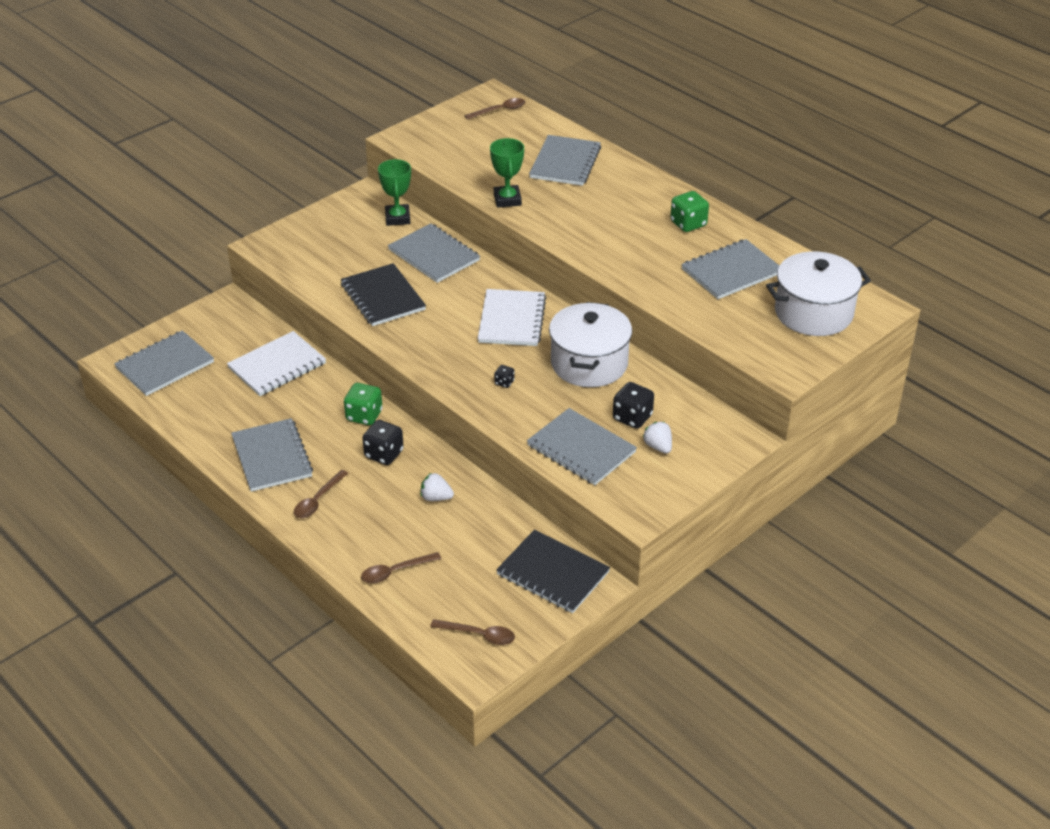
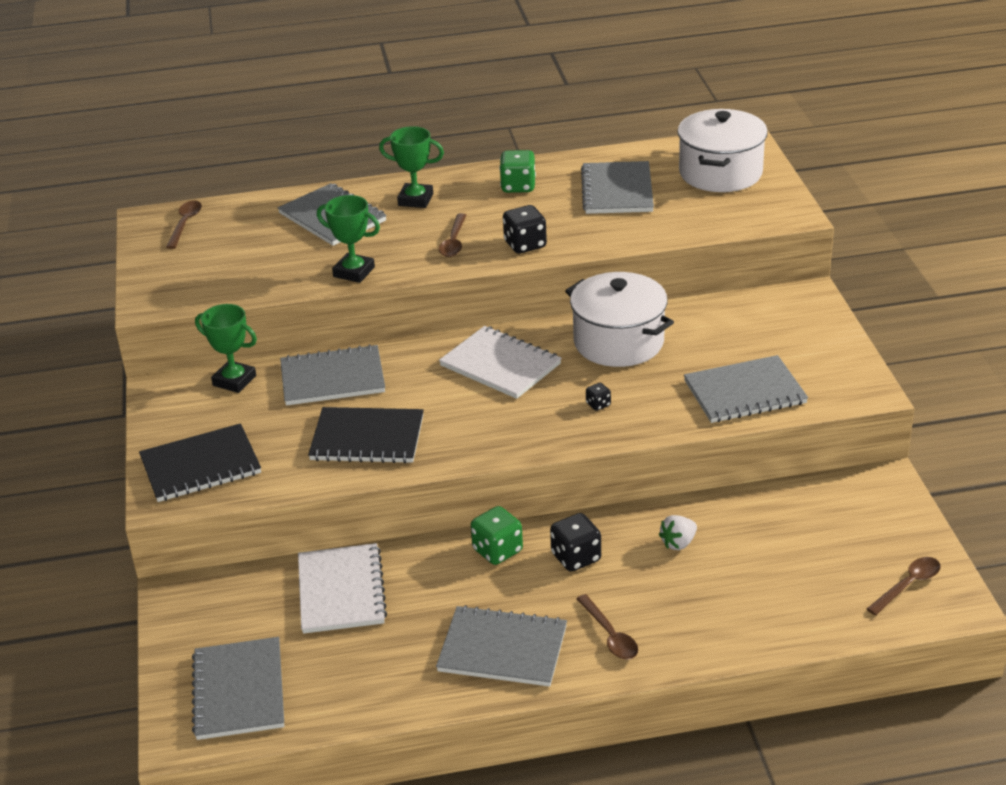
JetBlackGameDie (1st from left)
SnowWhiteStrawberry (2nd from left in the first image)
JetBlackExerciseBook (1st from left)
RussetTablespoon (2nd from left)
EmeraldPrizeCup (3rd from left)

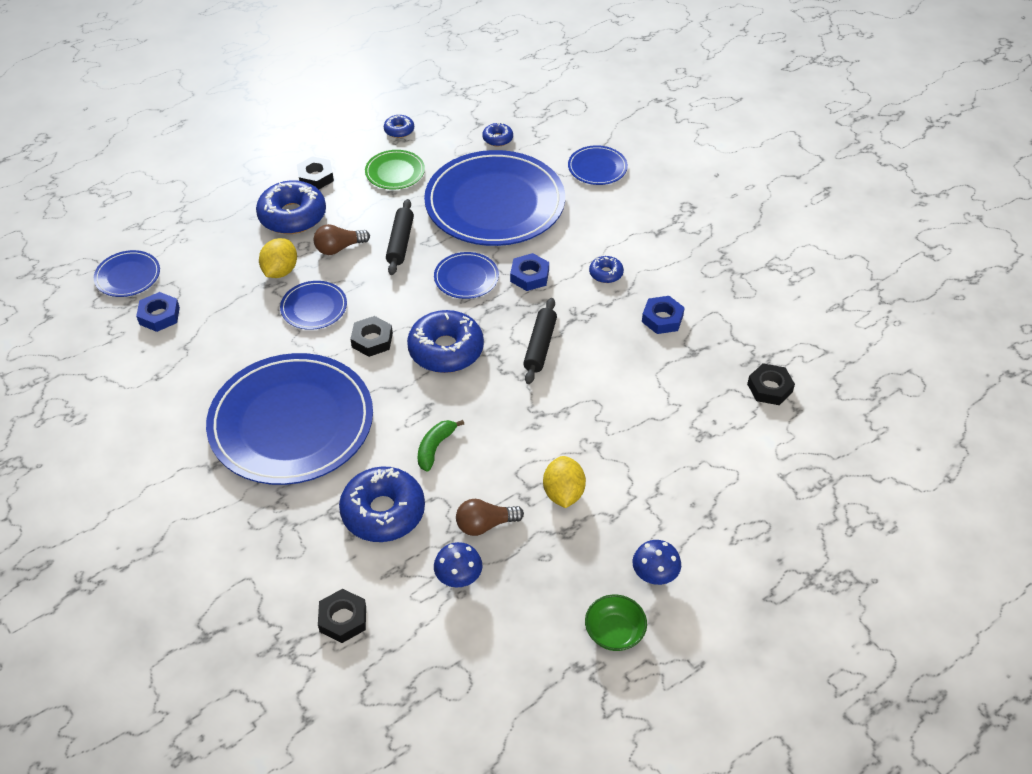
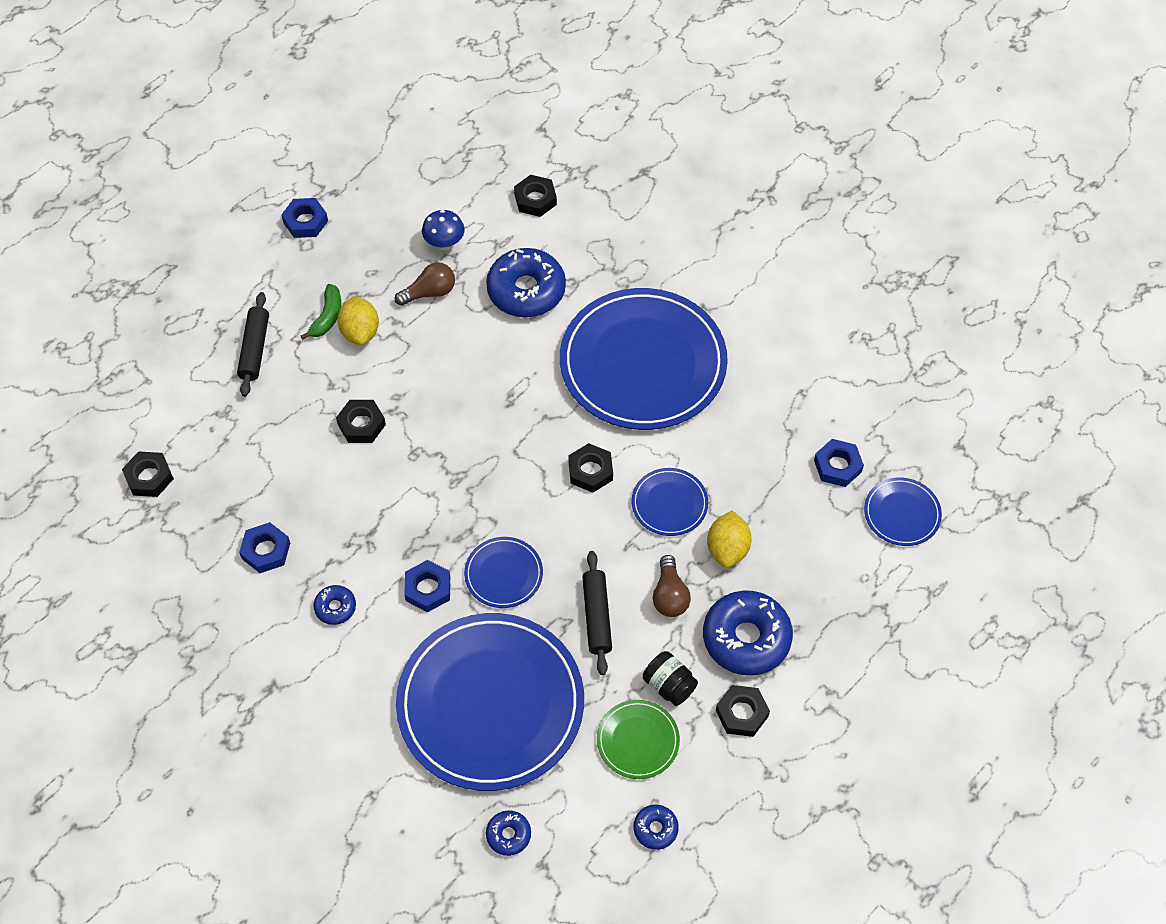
RoyalBlueDinnerPlate (6th from left in the first image)
RussetLightBulb (2nd from left)
JetBlackDoughRoller (1st from left)
RoyalBlueDoughnut (4th from left in the first image)
EmeraldBanana
RoyalBlueToadstool (2nd from left in the first image)
RoyalBlueHexagonNut (2nd from left)
JetBlackHexagonNut (2nd from left)
JetBlackPreserveJar

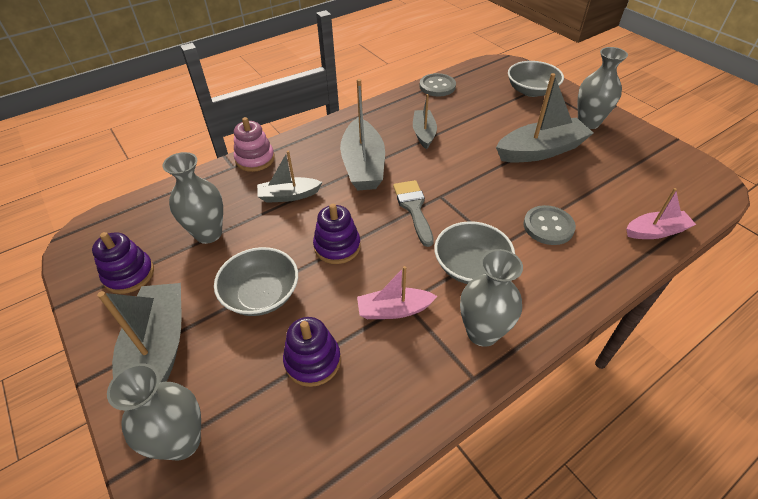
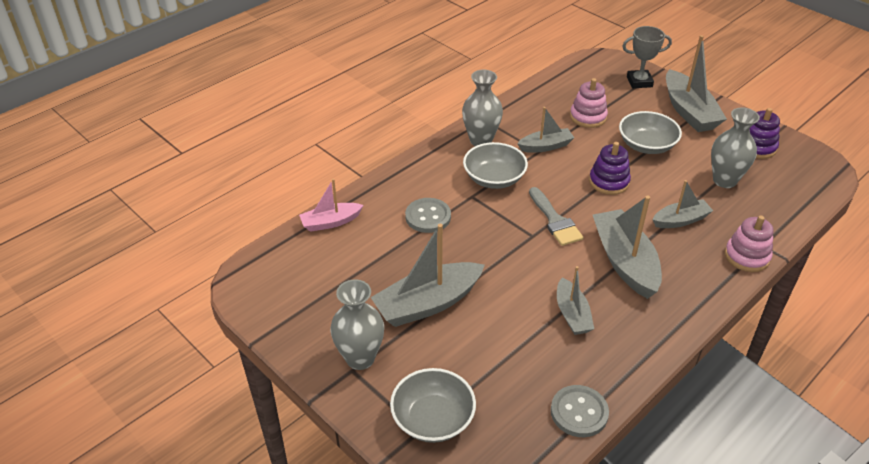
AshGreyToyBoat (2nd from left)
RosePinkStackingRings (1st from left)
AshGreyPrizeCup

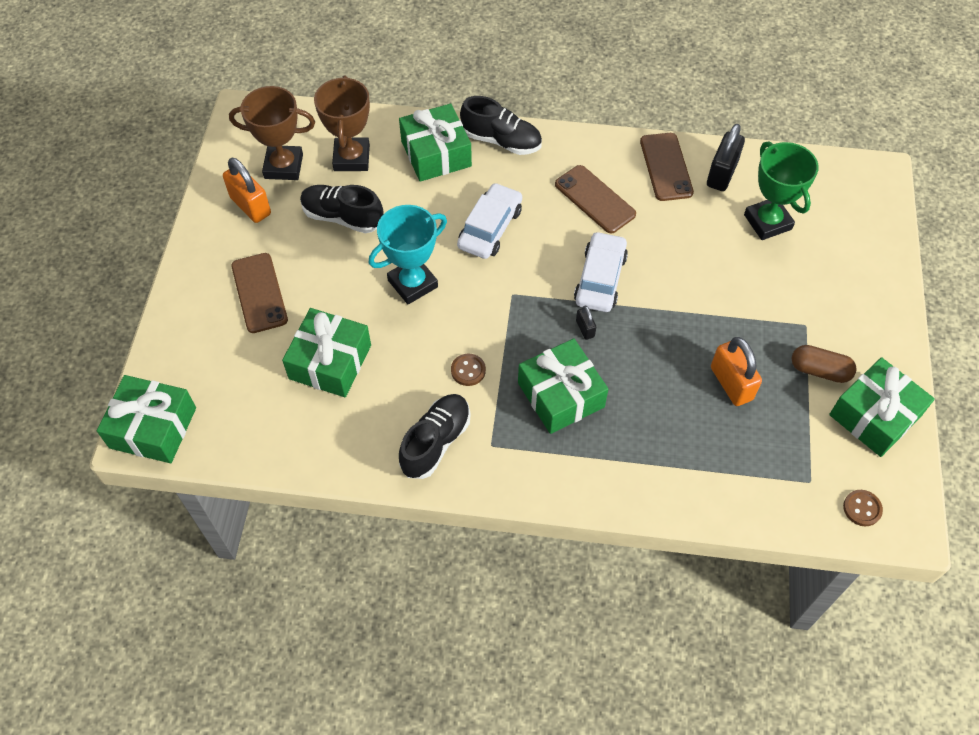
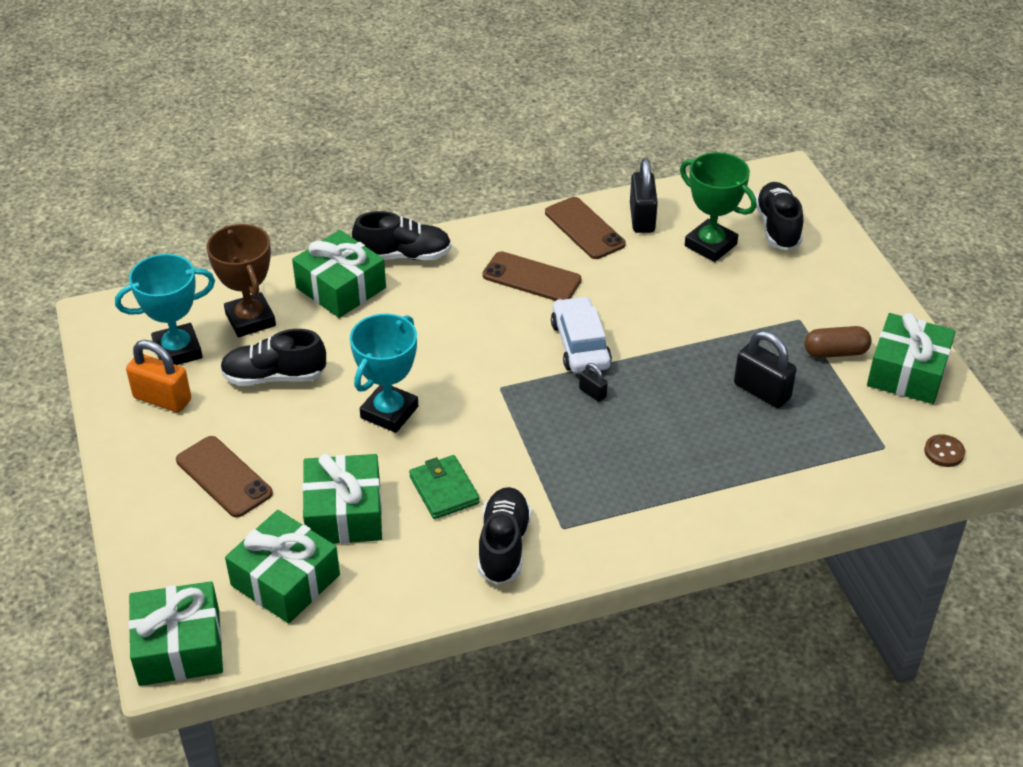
AquaPrizeCup (1st from left)
SnowWhiteToyCar (1st from left in the first image)
JetBlackPadlock (3rd from left)
EmeraldPresent (2nd from left)
RussetShirtButton (1st from left in the first image)
JetBlackSneaker (4th from left)
EmeraldWallet

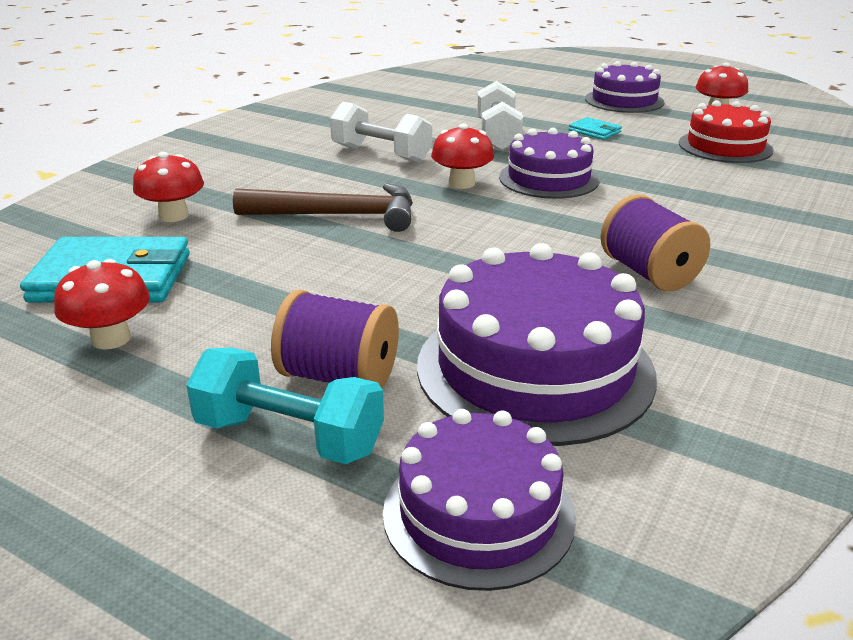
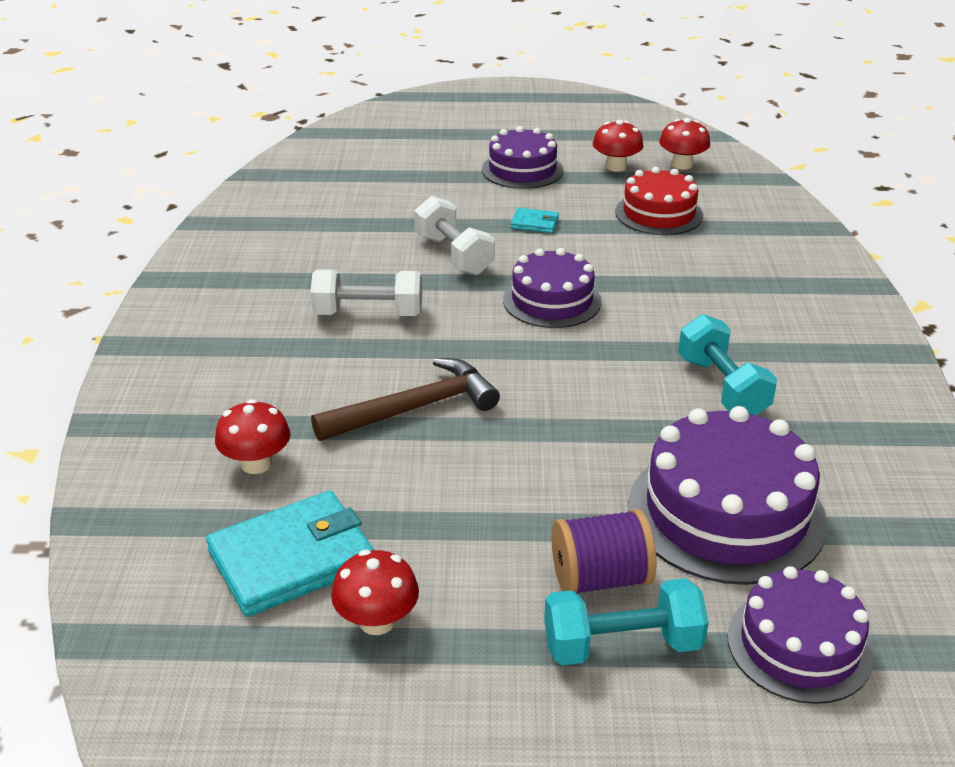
RedToadstool (4th from left)
AquaDumbbell (2nd from left)

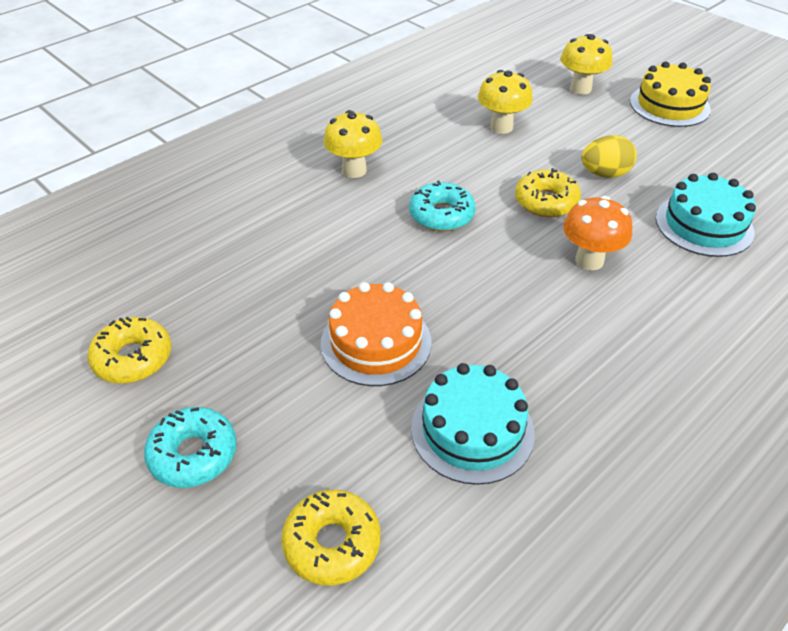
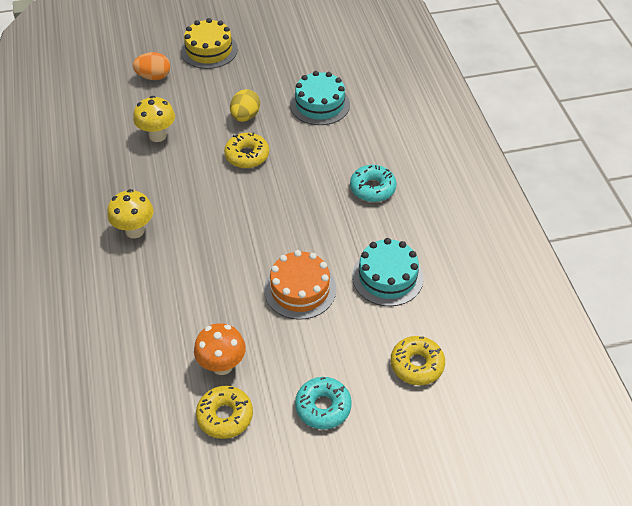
BrightOrangeEggShape
AquaDoughnut (2nd from left)
BrightOrangeToadstool

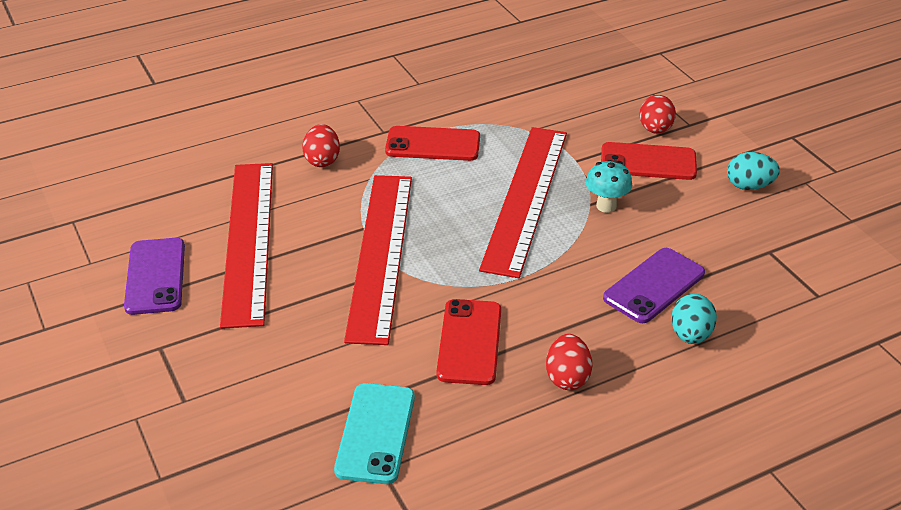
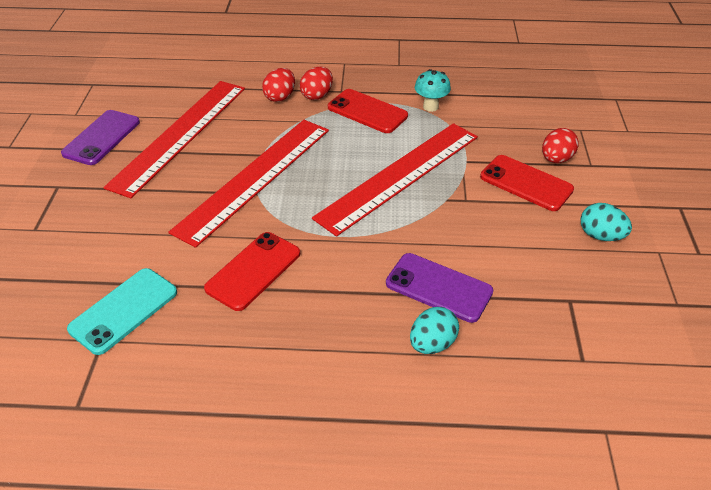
AquaToadstool
PurpleMobilePhone (2nd from left)
RedEggShape (2nd from left)

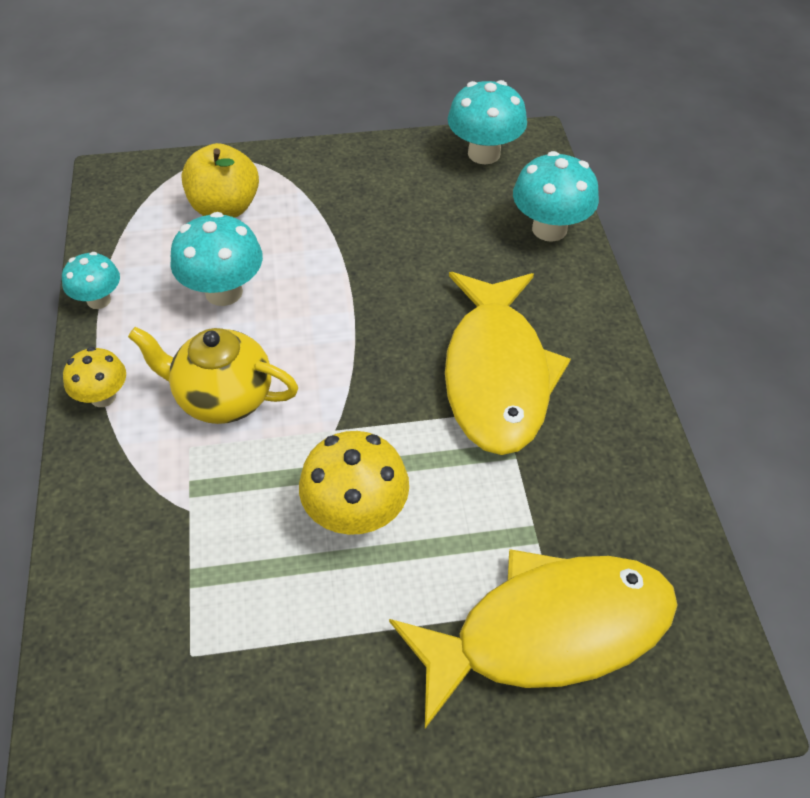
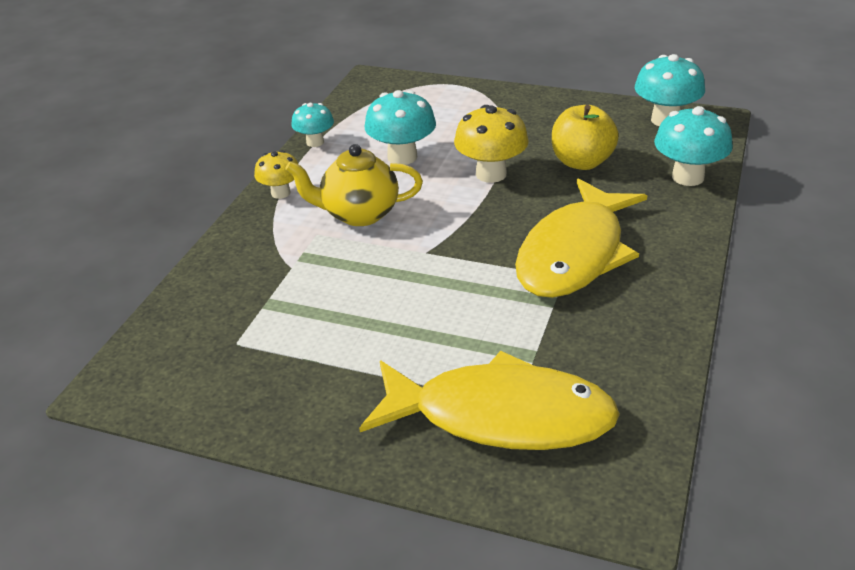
YellowToyApple
YellowTeapot
YellowToadstool (2nd from left)

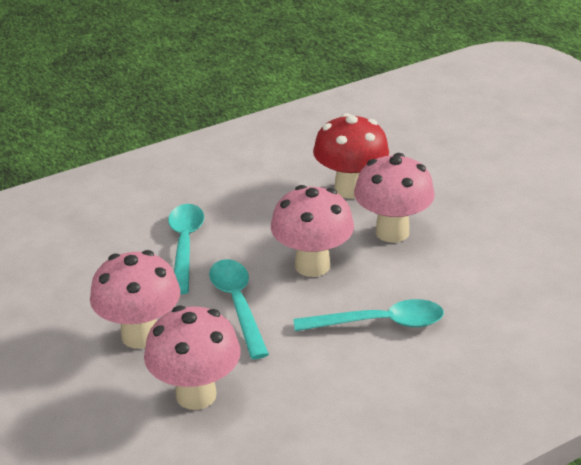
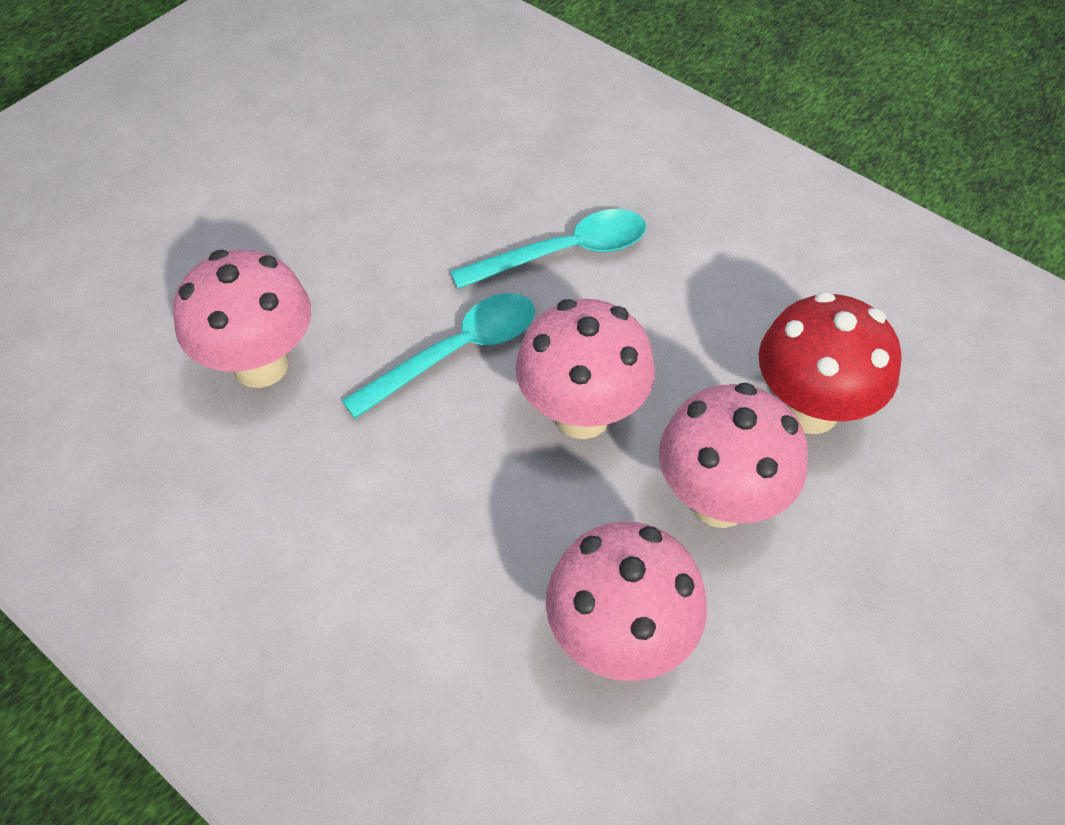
RosePinkToadstool (3rd from left)
AquaTablespoon (3rd from left in the first image)

